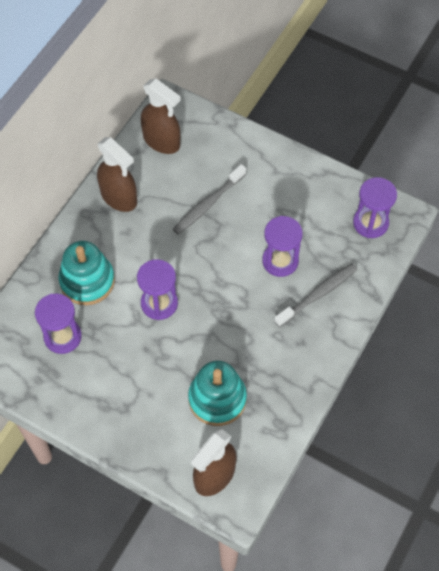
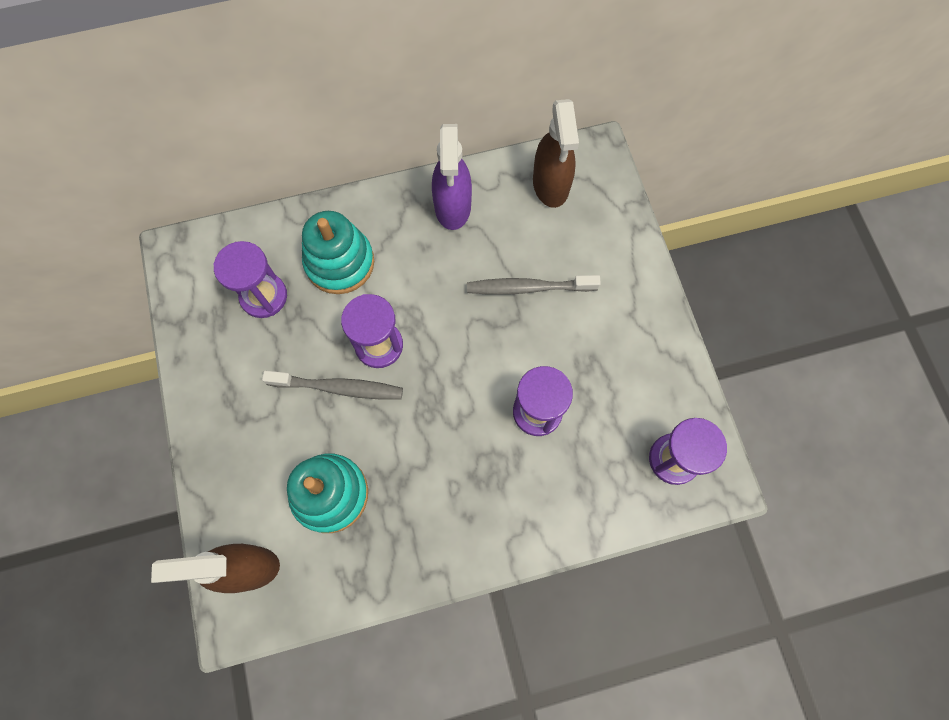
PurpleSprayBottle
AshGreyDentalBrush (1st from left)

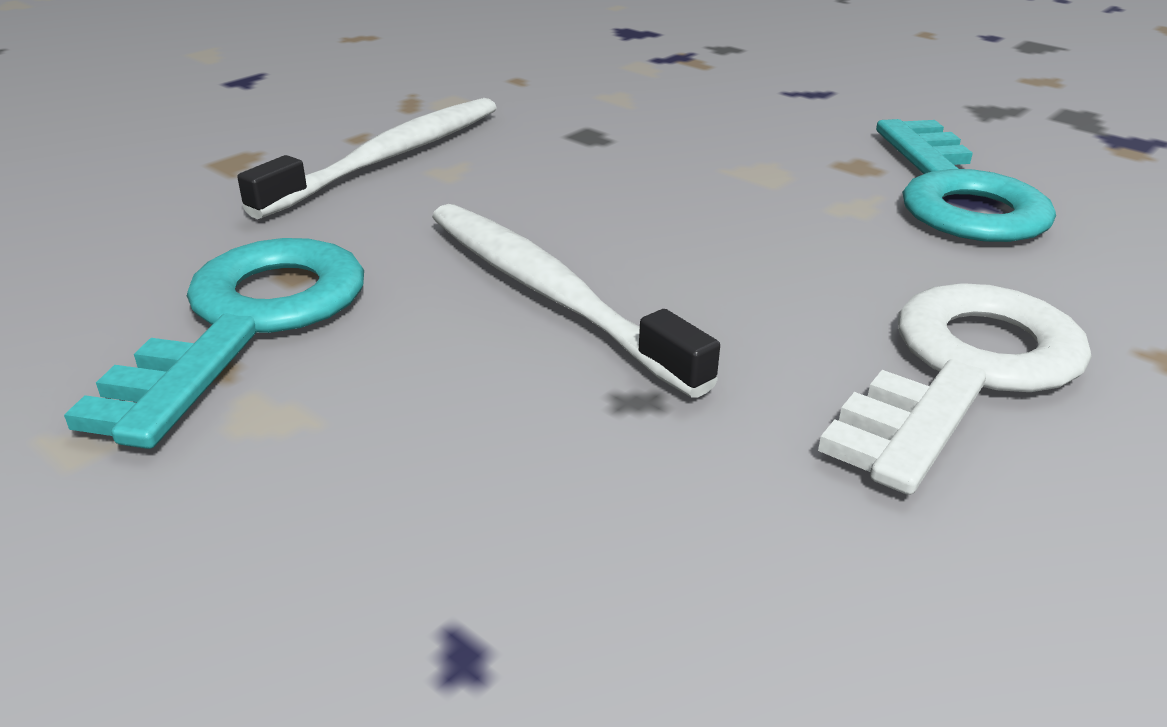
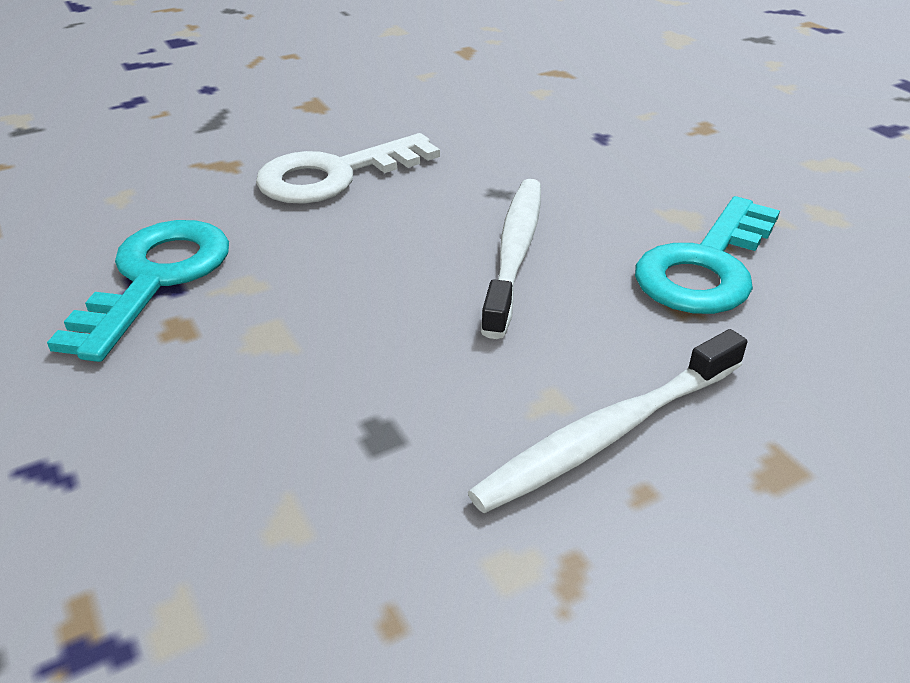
SnowWhiteDentalBrush (1st from left)

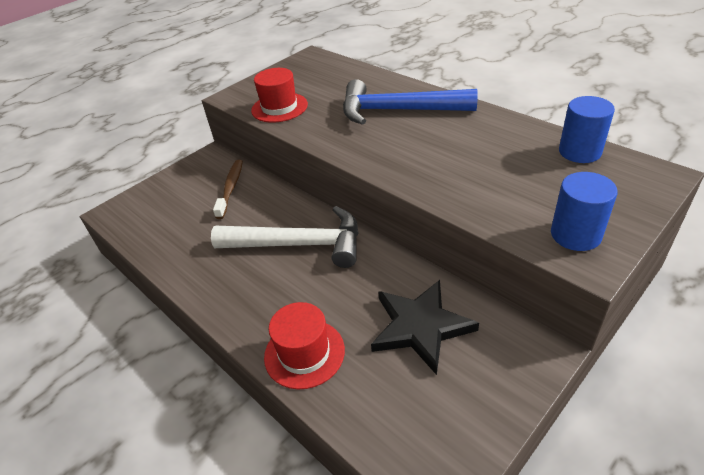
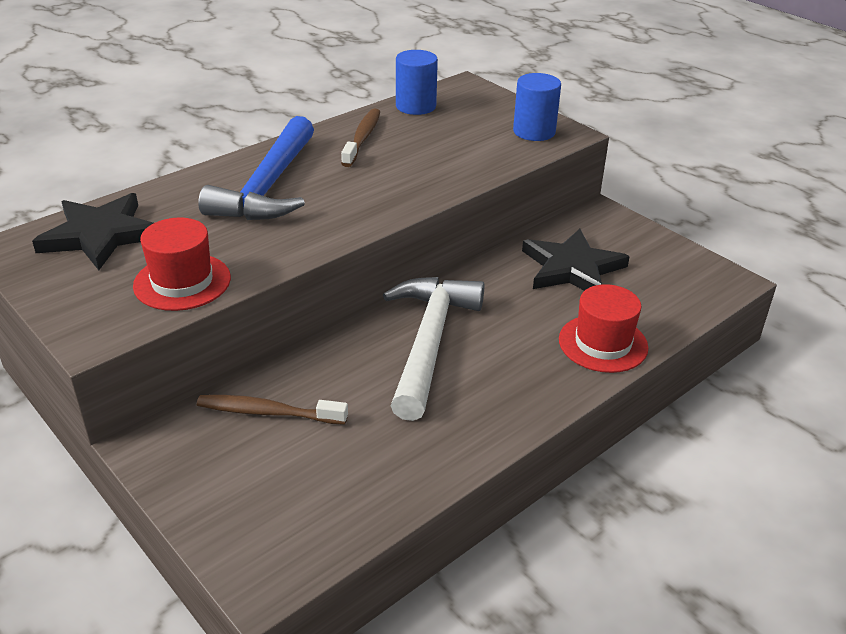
RussetDentalBrush (2nd from left)
JetBlackStar (1st from left)

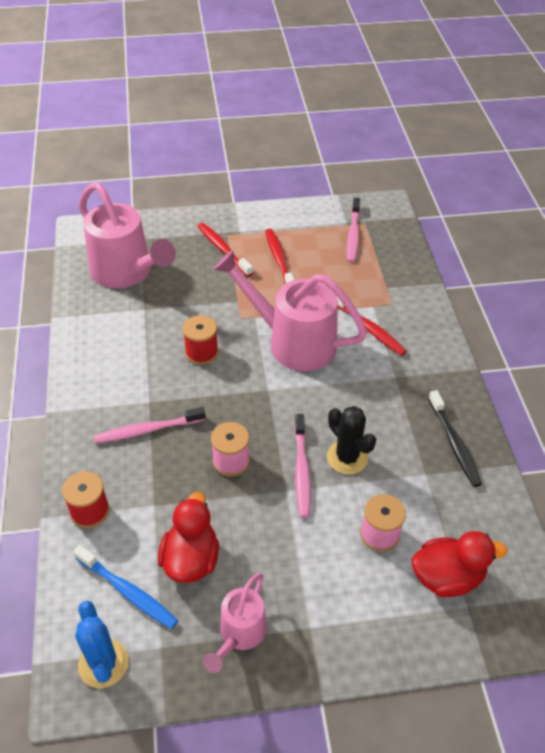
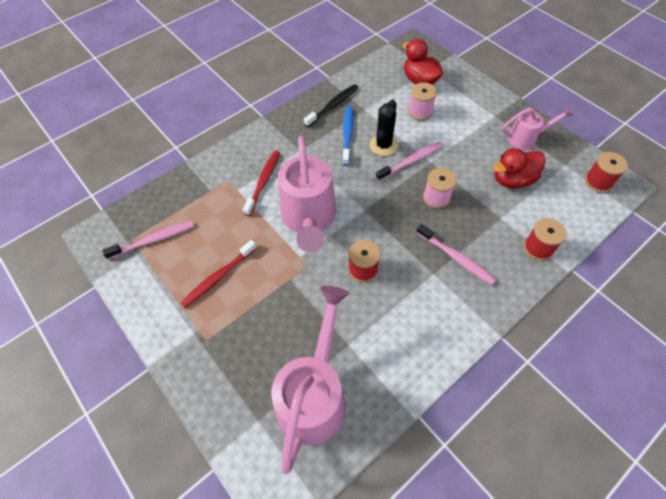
RedDentalBrush (1st from left in the first image)
RoyalBlueDentalBrush
RedSpool (3rd from left)

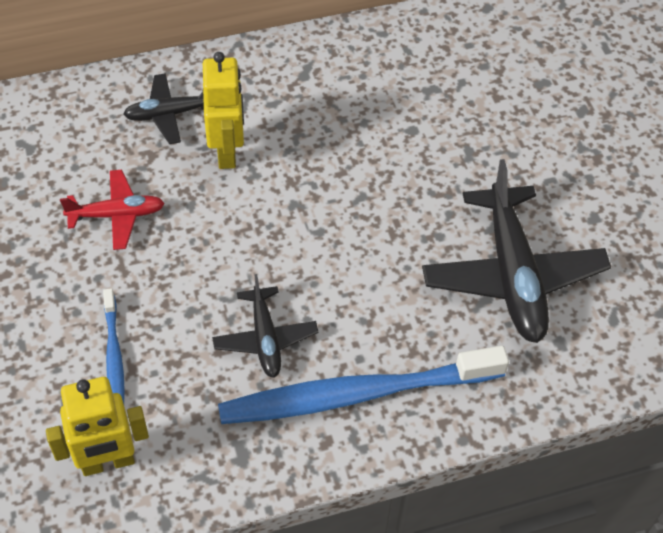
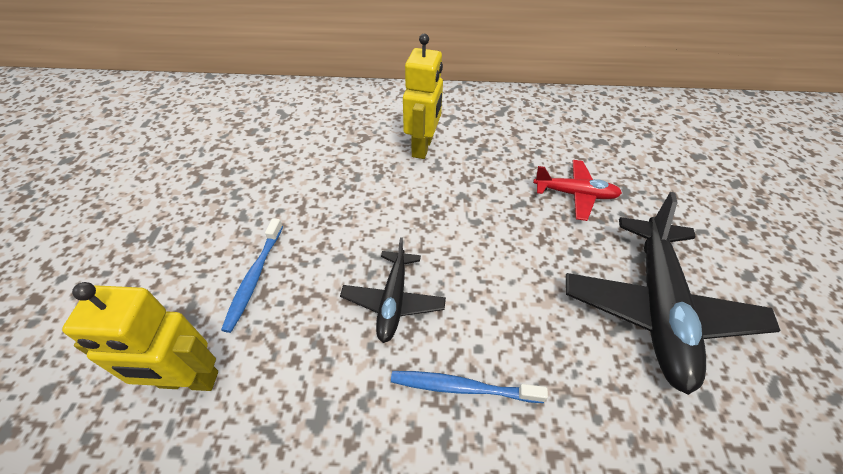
JetBlackPlane (1st from left in the first image)
RedPlane
RoyalBlueDentalBrush (2nd from left)

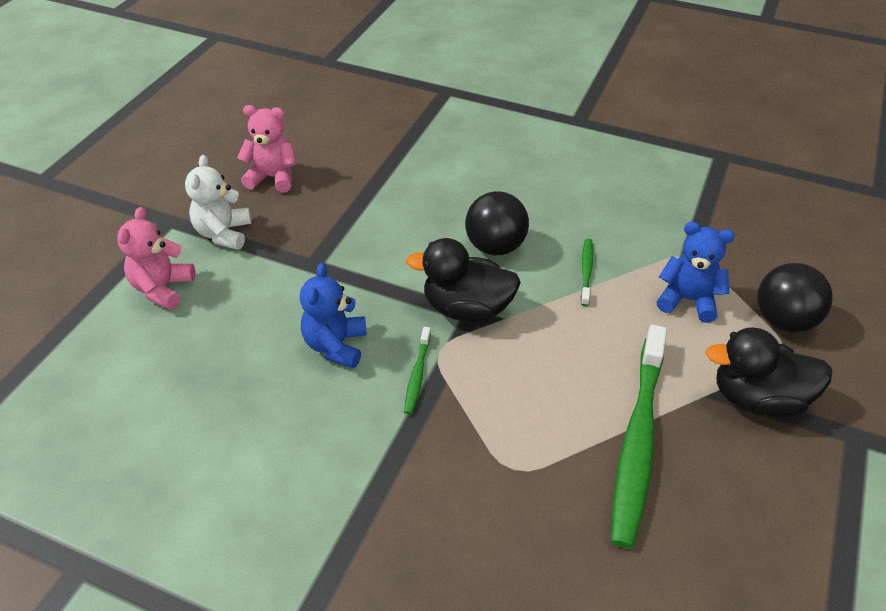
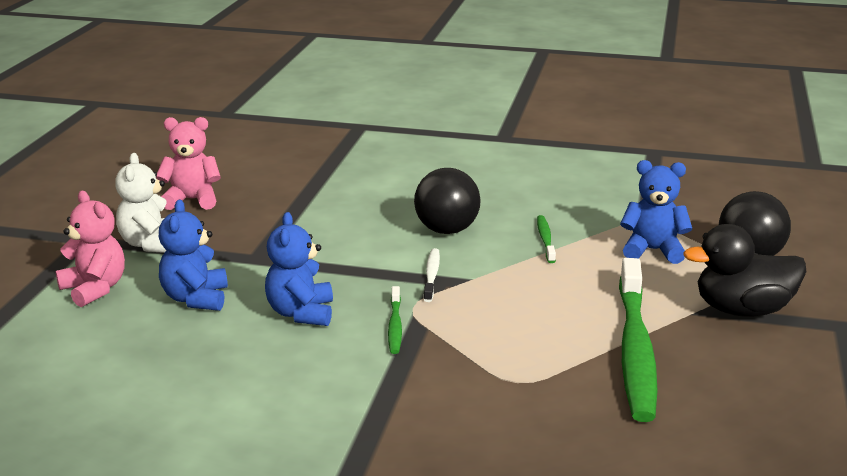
RosePinkStuffedBear (1st from left)
SnowWhiteDentalBrush
RoyalBlueStuffedBear (1st from left)

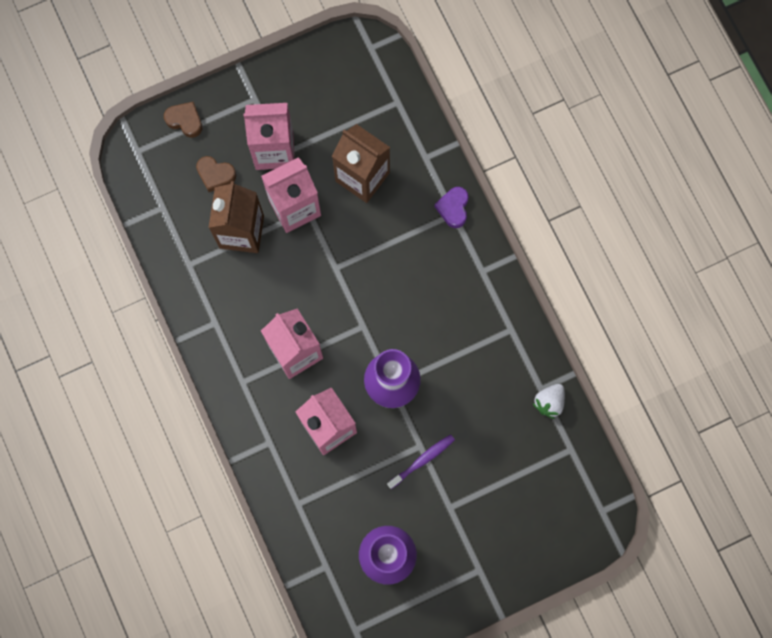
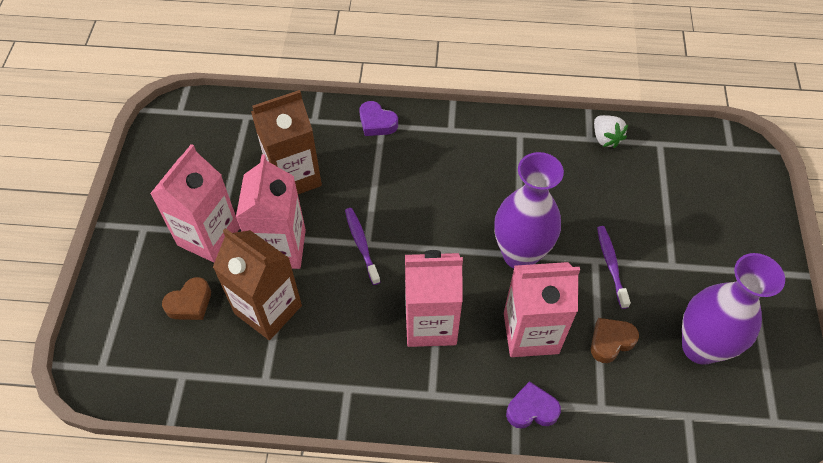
RussetLoveHeart (2nd from left)
PurpleDentalBrush (1st from left)
PurpleLoveHeart (2nd from left)

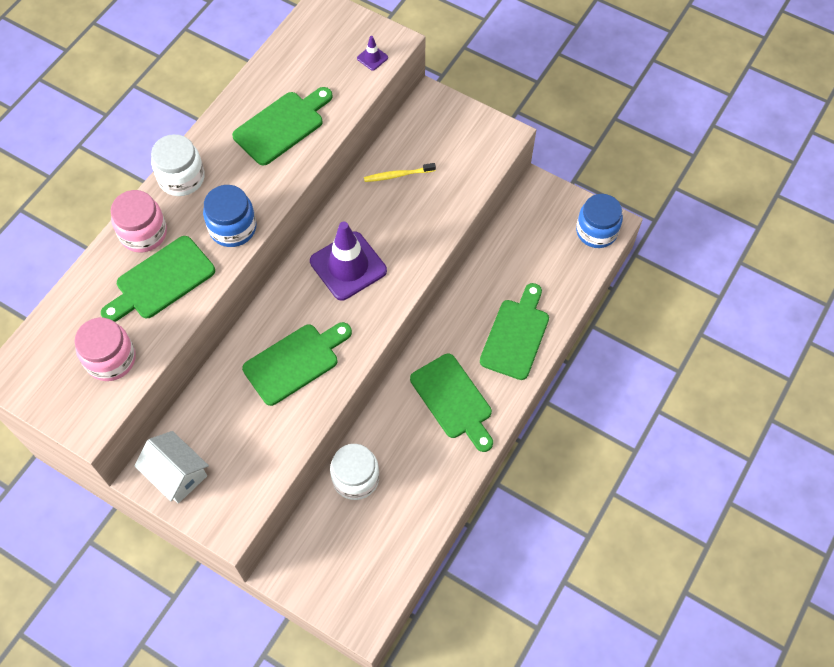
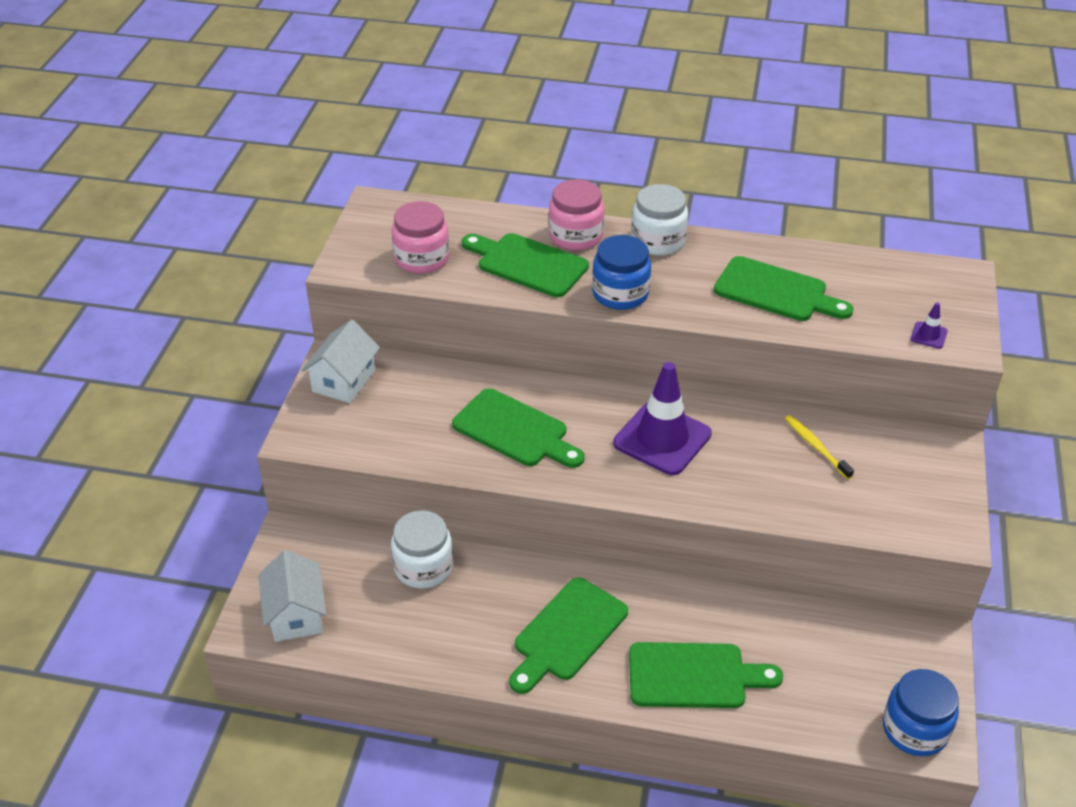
SnowWhiteCottage (1st from left)

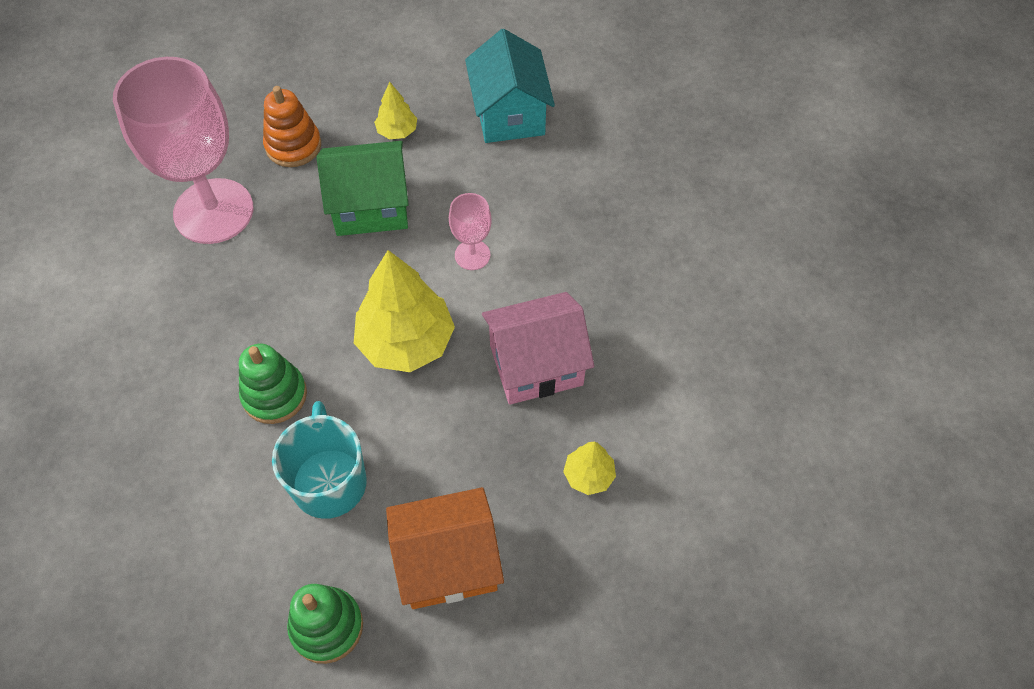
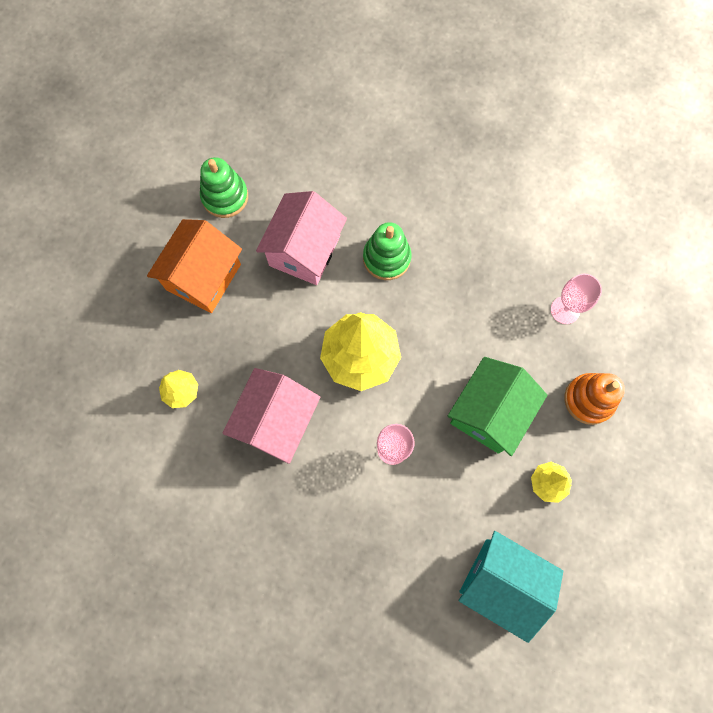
RosePinkChalice (2nd from left)
RosePinkCottage (2nd from left)

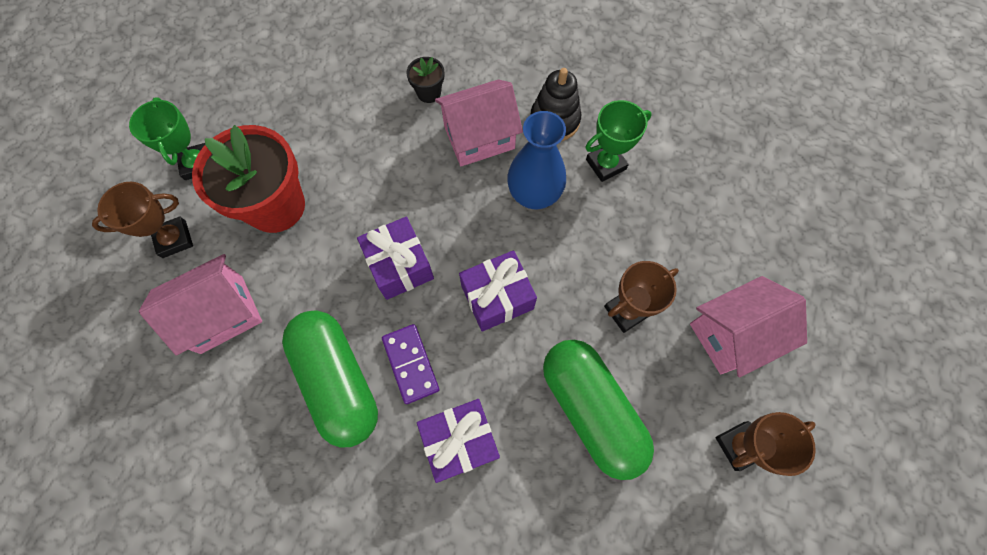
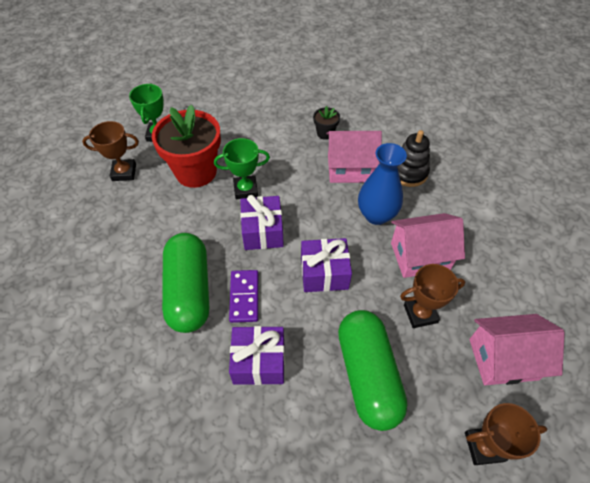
EmeraldPrizeCup (2nd from left)
RosePinkCottage (2nd from left)

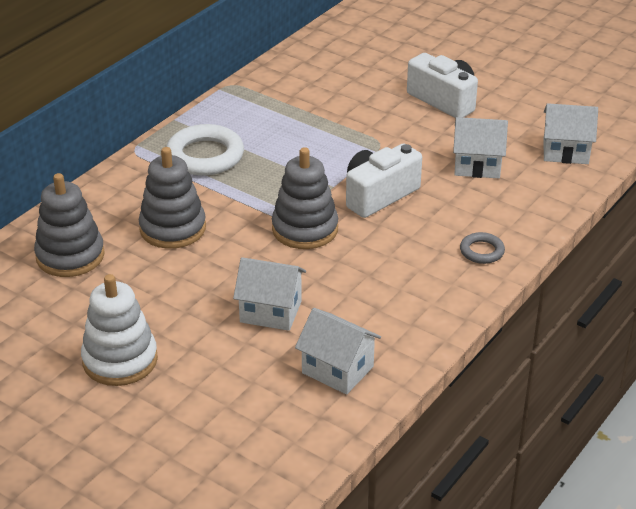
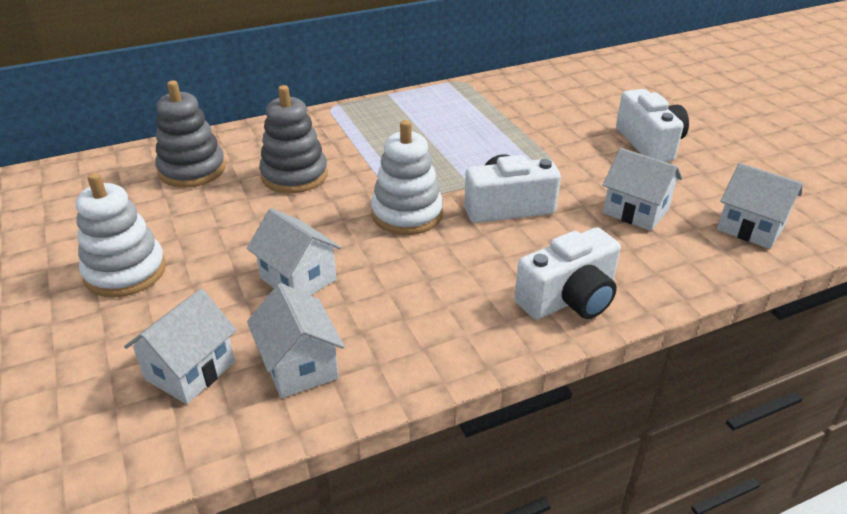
SnowWhiteRing
SnowWhiteStackingRings (2nd from left)
SnowWhiteCamera (2nd from left)
SnowWhiteCottage (1st from left)

